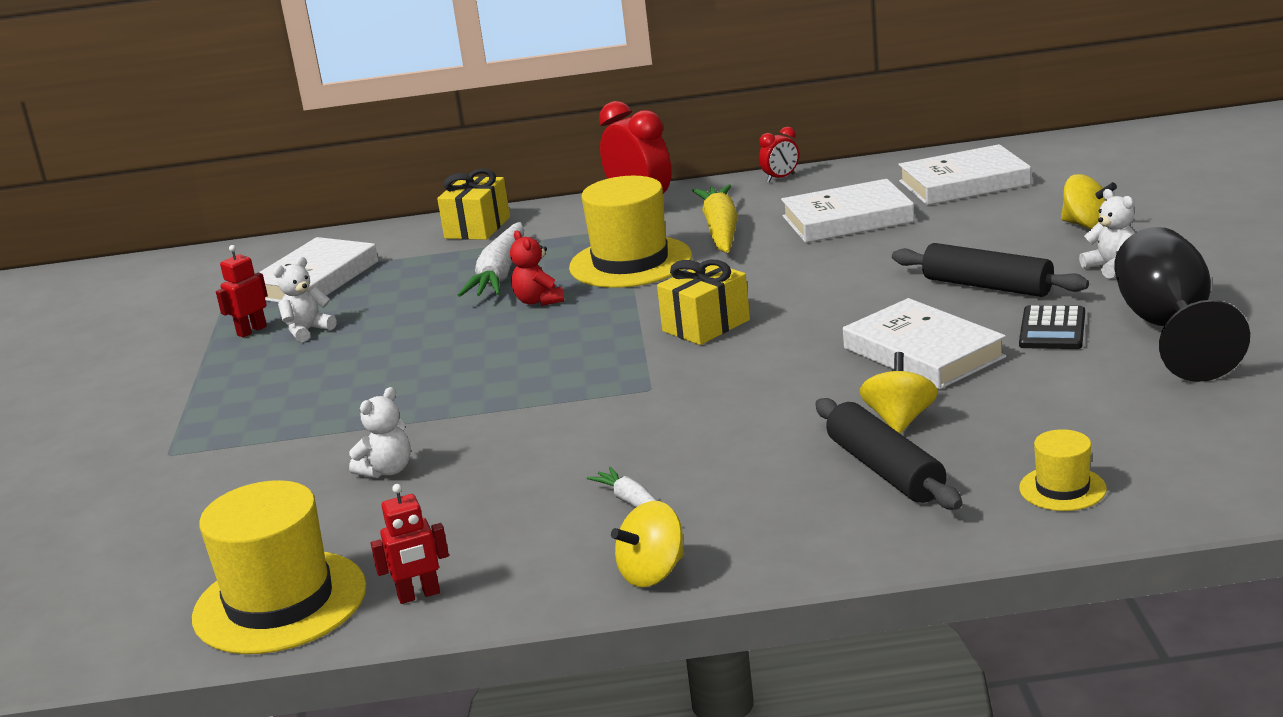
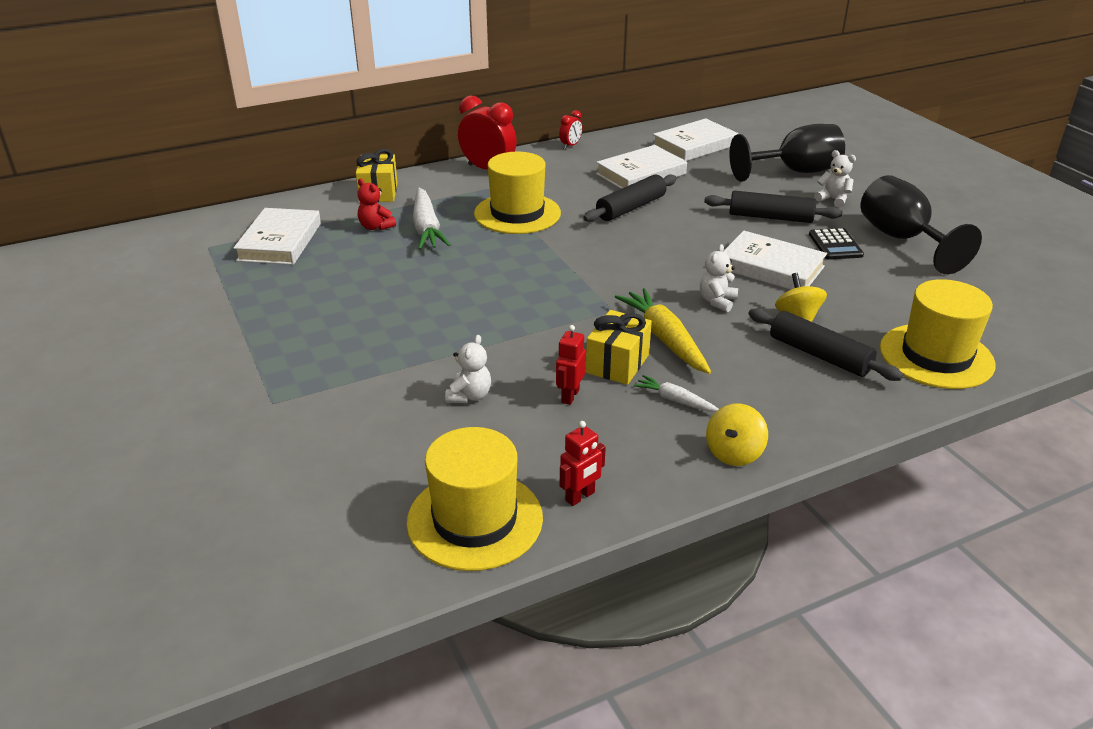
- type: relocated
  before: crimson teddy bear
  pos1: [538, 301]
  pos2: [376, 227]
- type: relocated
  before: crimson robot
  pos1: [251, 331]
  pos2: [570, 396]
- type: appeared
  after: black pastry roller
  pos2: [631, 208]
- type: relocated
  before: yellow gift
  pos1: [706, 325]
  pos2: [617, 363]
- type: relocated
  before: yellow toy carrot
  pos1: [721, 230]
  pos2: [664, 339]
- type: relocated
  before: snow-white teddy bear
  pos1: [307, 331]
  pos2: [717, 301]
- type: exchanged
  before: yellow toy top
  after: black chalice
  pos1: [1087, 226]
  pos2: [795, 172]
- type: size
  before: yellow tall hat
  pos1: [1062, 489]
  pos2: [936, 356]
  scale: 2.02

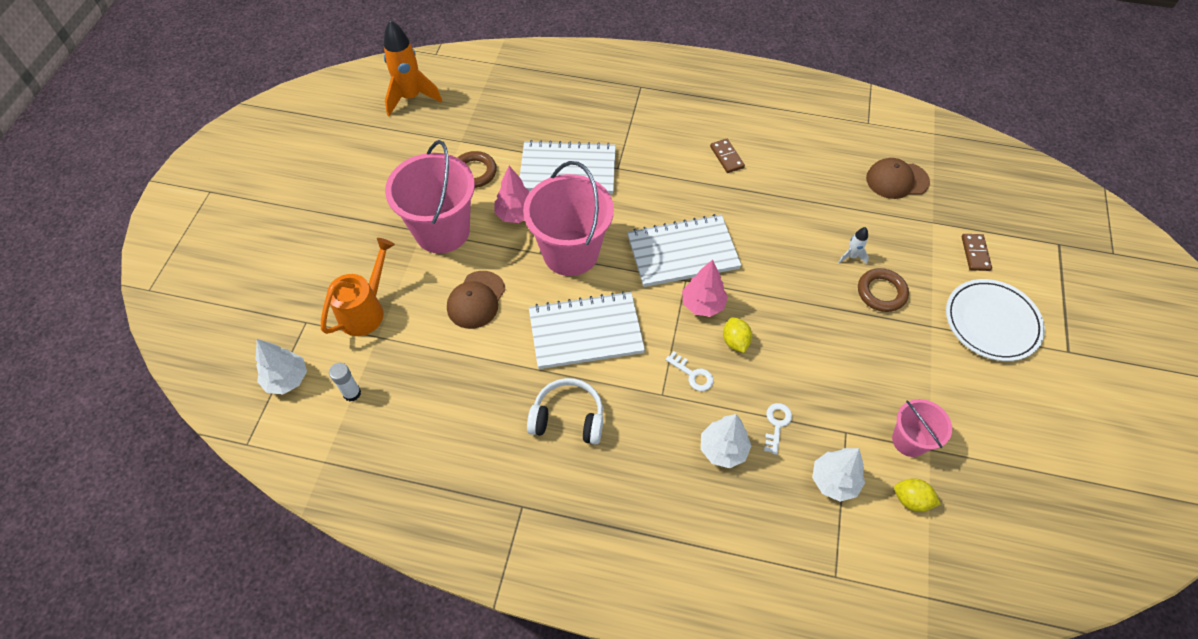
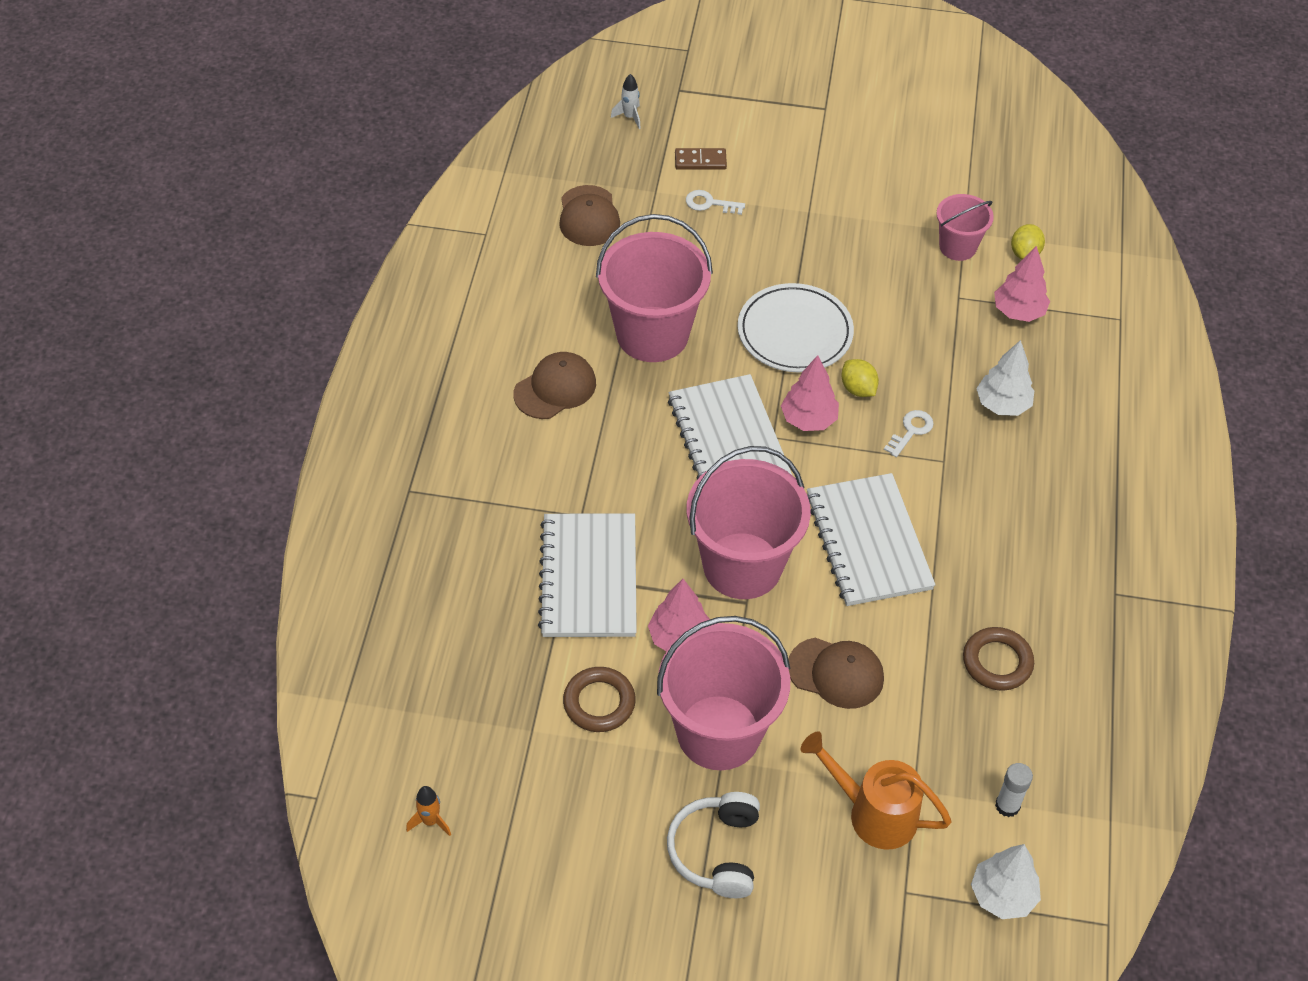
- type: size
  before: bright orange rocket
  pos1: [411, 98]
  pos2: [430, 821]
  scale: 0.45
- type: exchanged
  before: brown domino tile
  after: brown baseball cap
  pos1: [726, 157]
  pos2: [555, 388]
- type: appeared
  after: rosy pail
  pos2: [652, 334]
- type: relocated
  before: snow-white rocket
  pos1: [851, 256]
  pos2: [629, 117]
- type: relocated
  before: snow-white headset
  pos1: [568, 418]
  pos2: [716, 851]
- type: relocated
  before: snow-white door key
  pos1: [776, 424]
  pos2: [710, 203]
- type: relocated
  before: snow-white dinner plate
  pos1: [992, 322]
  pos2: [794, 332]
- type: spun
  before: yellow citrus fruit
  pos1: [735, 341]
  pos2: [858, 389]
  turn: 75
- type: relocated
  before: brown hoop
  pos1: [881, 292]
  pos2: [997, 662]
- type: colour
  before: snow-white fir tree
  after: rosy fir tree
  pos1: [834, 481]
  pos2: [1018, 312]

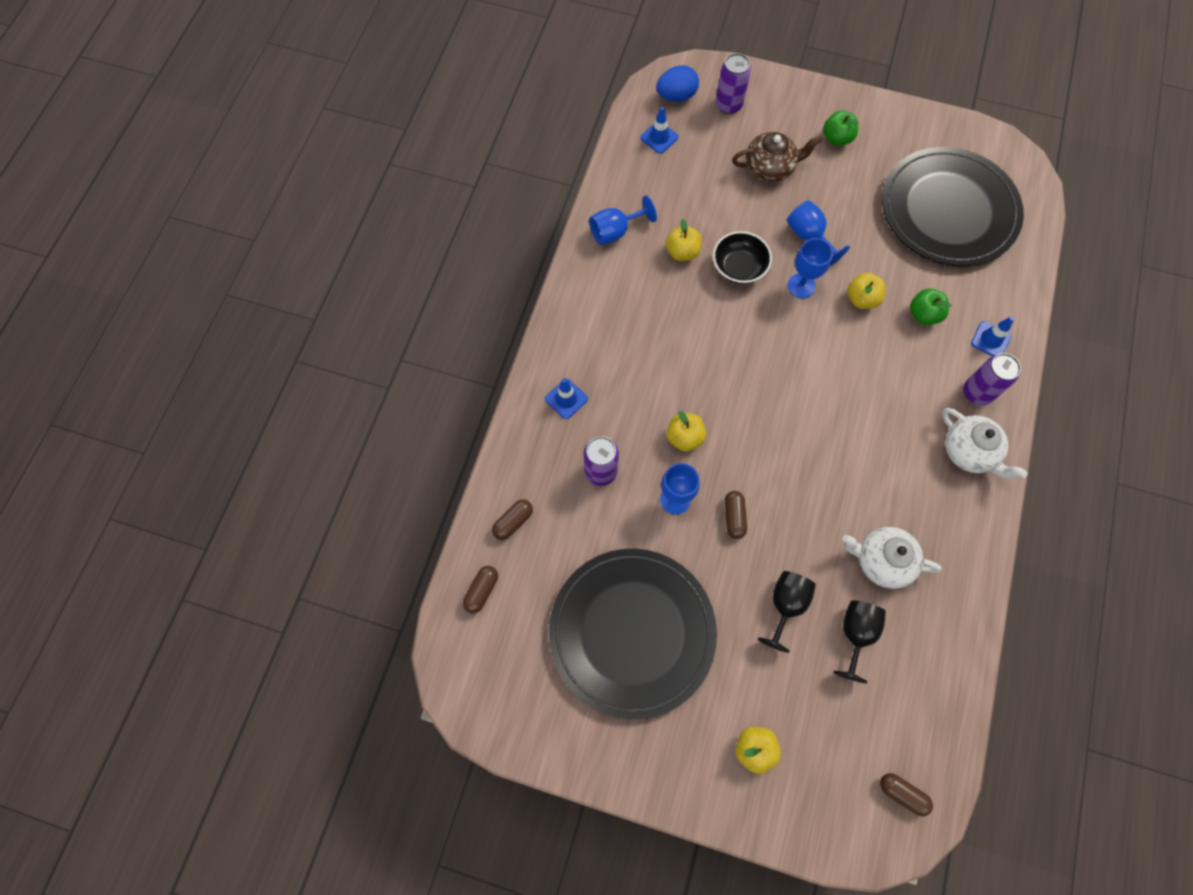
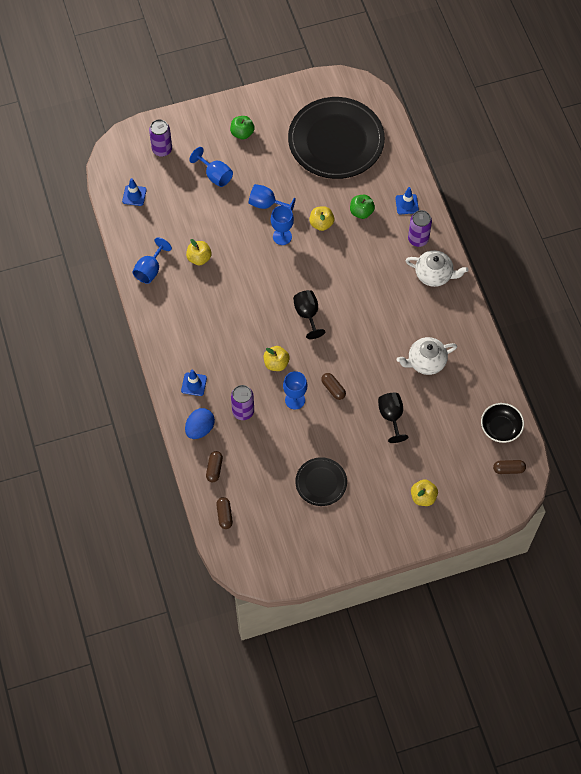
- type: relocated
  before: blue toy egg
  pos1: [676, 96]
  pos2: [200, 429]
- type: exchanged
  before: brown teapot
  after: blue chalice
  pos1: [770, 168]
  pos2: [215, 175]
- type: relocated
  before: black chalice
  pos1: [856, 634]
  pos2: [307, 314]
- type: size
  before: black dinner plate
  pos1: [632, 632]
  pos2: [321, 482]
  scale: 0.48
- type: relocated
  before: black bowl
  pos1: [739, 267]
  pos2: [500, 428]

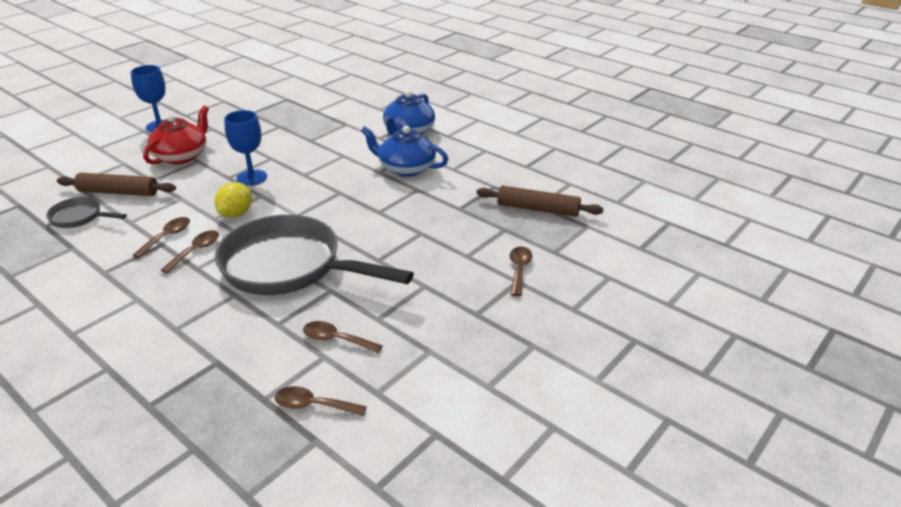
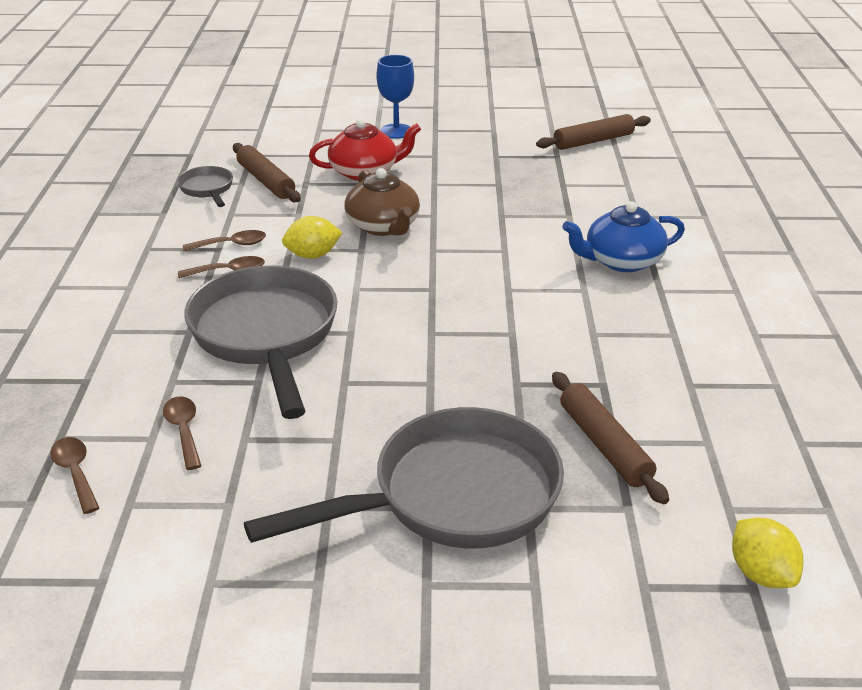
- type: exchanged
  before: brown tablespoon
  after: ash-grey skillet
  pos1: [519, 269]
  pos2: [452, 496]
- type: exchanged
  before: blue chalice
  after: brown teapot
  pos1: [252, 177]
  pos2: [383, 226]
- type: appeared
  after: brown pastry roller
  pos2: [593, 141]
- type: appeared
  after: yellow citrus fruit
  pos2: [761, 573]
- type: missing
  before: blue teapot
  pos1: [406, 168]

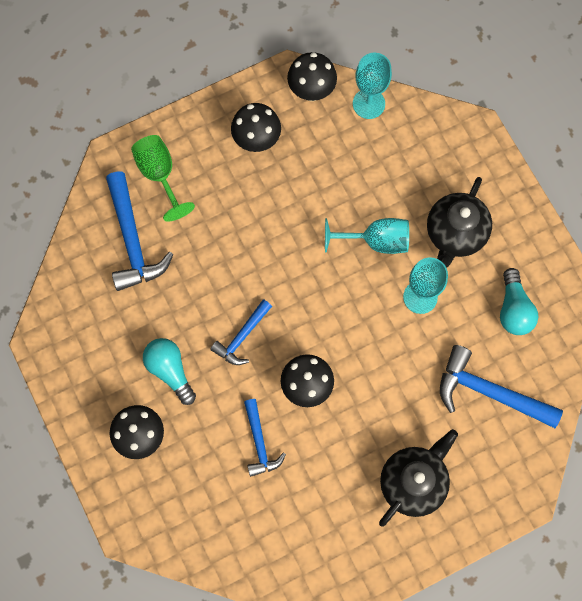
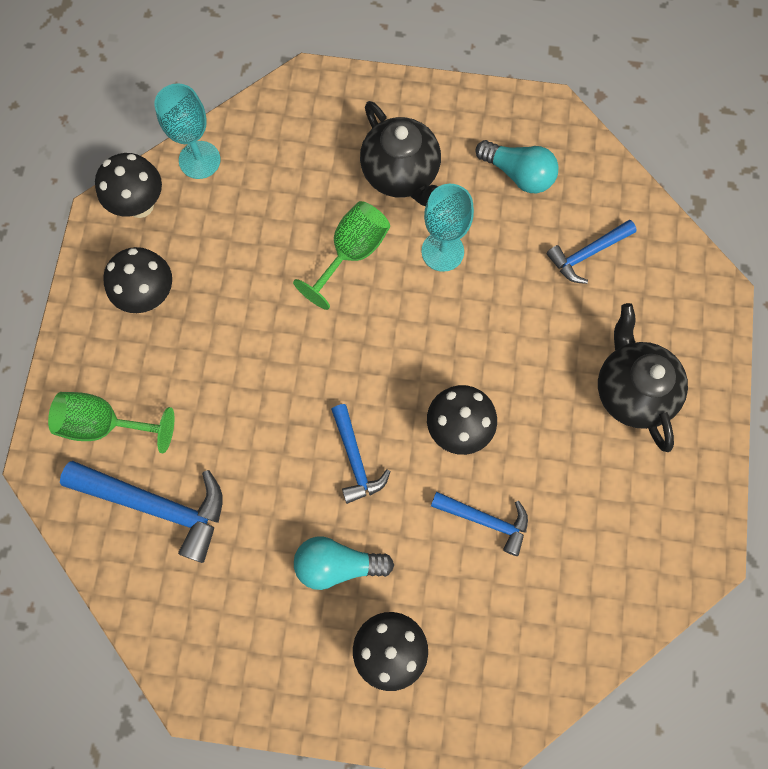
- type: colour
  before: teal chalice
  after: emerald chalice
  pos1: [376, 241]
  pos2: [351, 253]
- type: size
  before: blue carpenter's hammer
  pos1: [489, 392]
  pos2: [587, 254]
  scale: 0.6

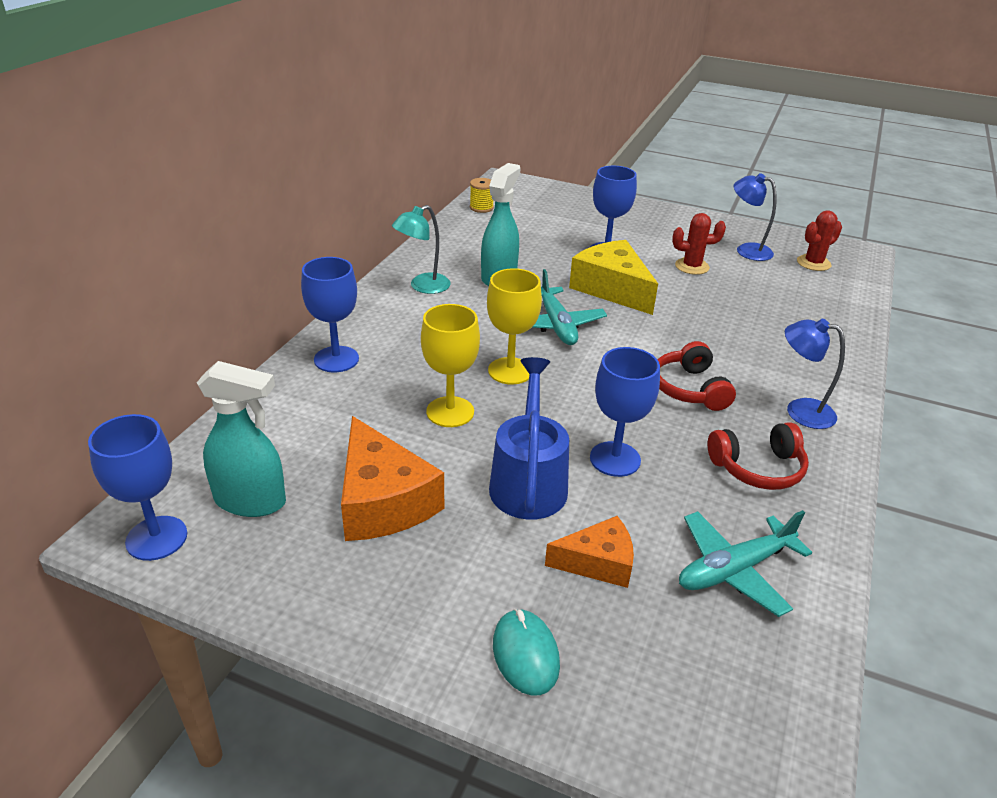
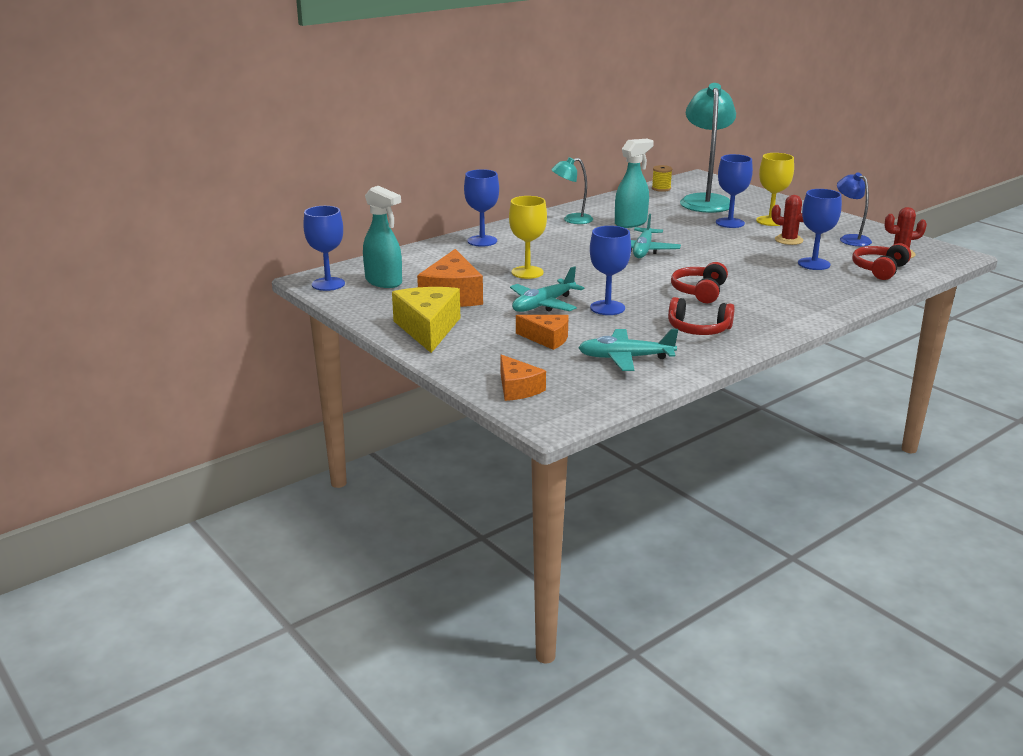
- type: relocated
  before: yellow cheese
  pos1: [612, 289]
  pos2: [428, 329]
- type: appeared
  after: bright orange cheese
  pos2: [517, 388]
- type: exchanged
  before: blue sprinkling can
  after: teal toy plane
  pos1: [528, 480]
  pos2: [543, 305]
- type: appeared
  after: teal lamp
  pos2: [705, 201]
- type: relocated
  before: yellow chalice
  pos1: [510, 371]
  pos2: [770, 221]
- type: appeared
  after: blue chalice
  pos2: [814, 264]
- type: appeared
  after: crimson headset
  pos2: [879, 269]
- type: missing
  before: teal PC mouse
  pos1: [525, 654]
- type: missing
  before: blue lamp
  pos1: [800, 411]

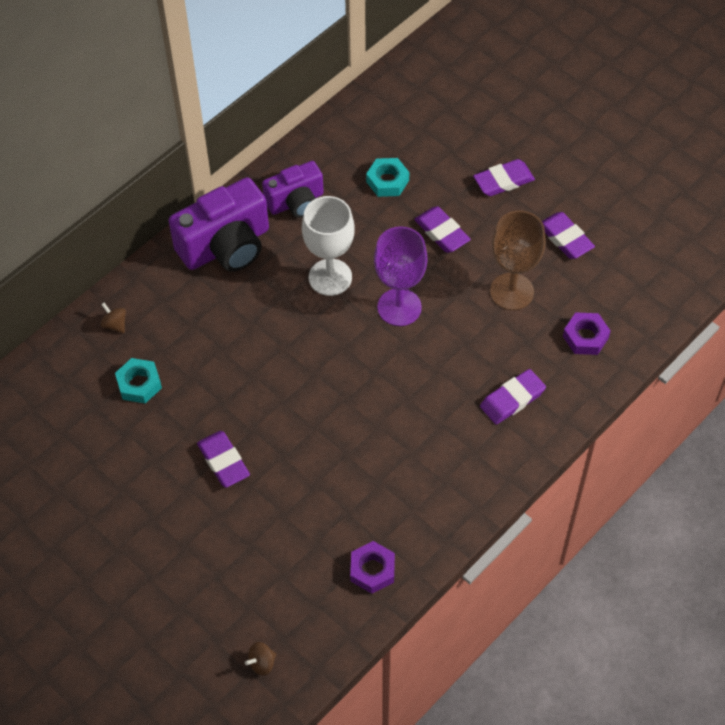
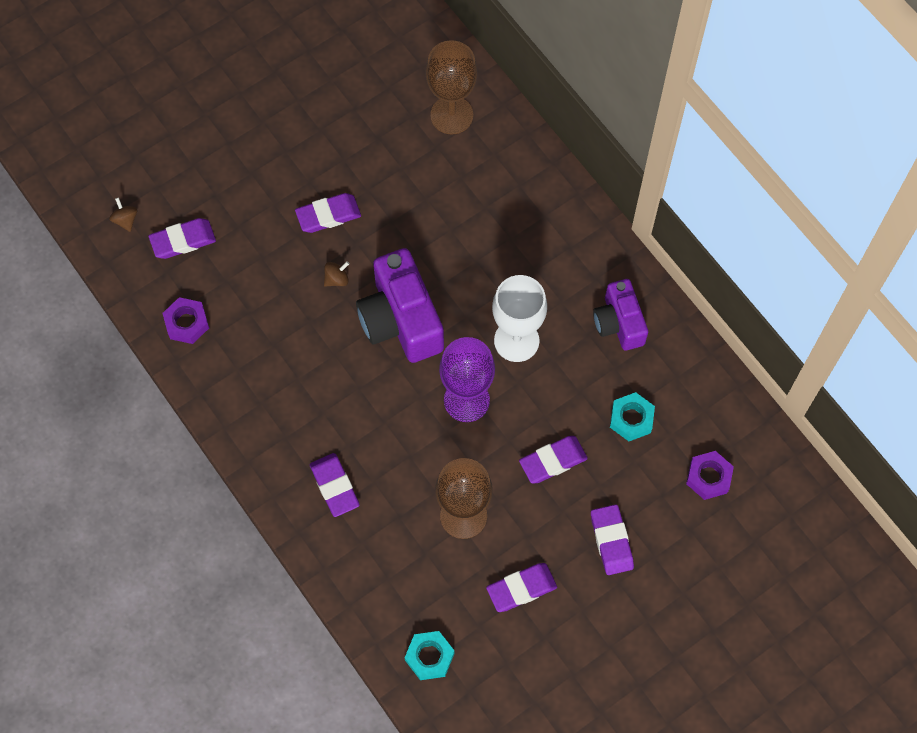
- type: appeared
  after: purple pencil eraser
  pos2: [183, 240]
- type: relocated
  before: brown toy top
  pos1: [115, 324]
  pos2: [337, 279]
- type: relocated
  before: purple camera
  pos1: [226, 246]
  pos2: [401, 320]
- type: relocated
  before: teal nut
  pos1: [139, 384]
  pos2: [429, 657]
- type: appeared
  after: brown chalice
  pos2: [451, 115]
- type: relocated
  before: purple nut
  pos1: [585, 337]
  pos2: [708, 477]

